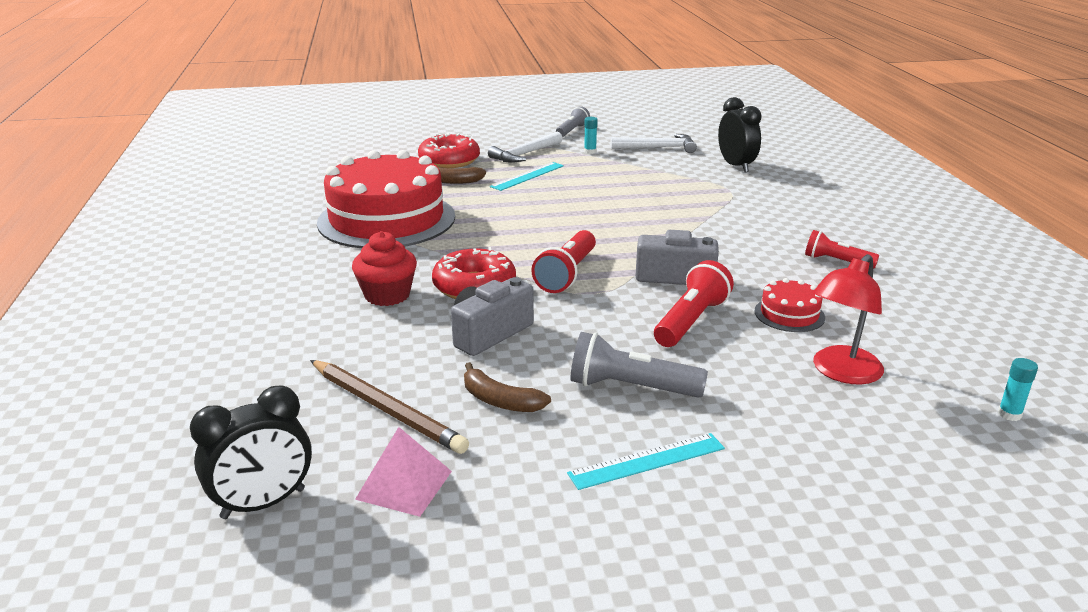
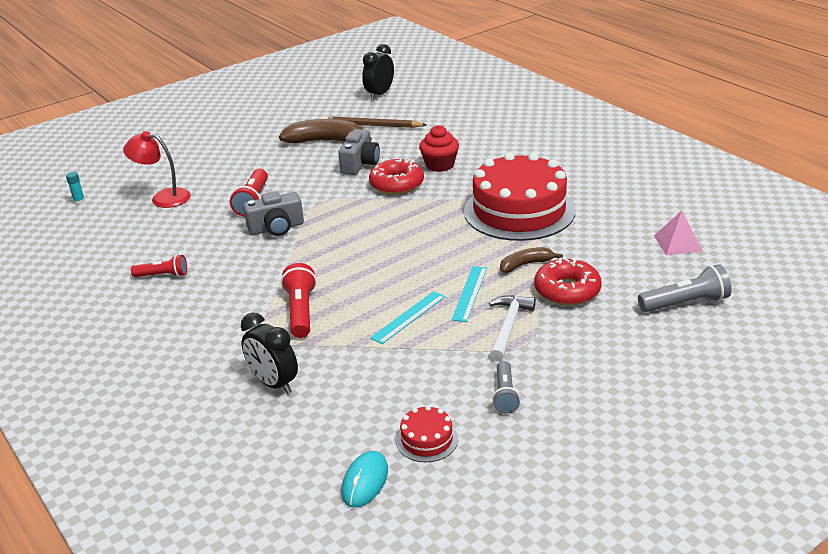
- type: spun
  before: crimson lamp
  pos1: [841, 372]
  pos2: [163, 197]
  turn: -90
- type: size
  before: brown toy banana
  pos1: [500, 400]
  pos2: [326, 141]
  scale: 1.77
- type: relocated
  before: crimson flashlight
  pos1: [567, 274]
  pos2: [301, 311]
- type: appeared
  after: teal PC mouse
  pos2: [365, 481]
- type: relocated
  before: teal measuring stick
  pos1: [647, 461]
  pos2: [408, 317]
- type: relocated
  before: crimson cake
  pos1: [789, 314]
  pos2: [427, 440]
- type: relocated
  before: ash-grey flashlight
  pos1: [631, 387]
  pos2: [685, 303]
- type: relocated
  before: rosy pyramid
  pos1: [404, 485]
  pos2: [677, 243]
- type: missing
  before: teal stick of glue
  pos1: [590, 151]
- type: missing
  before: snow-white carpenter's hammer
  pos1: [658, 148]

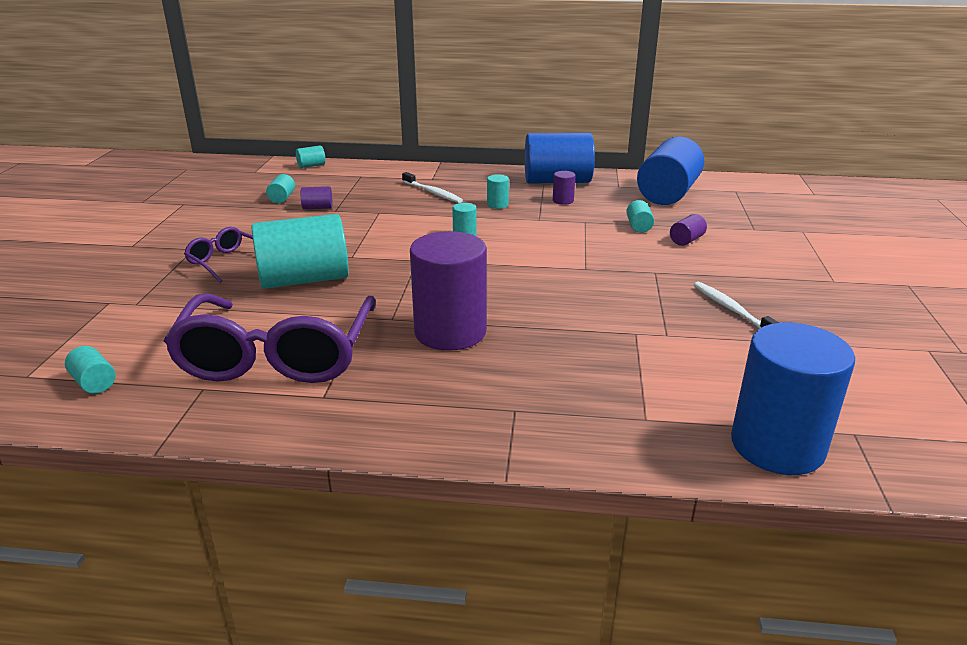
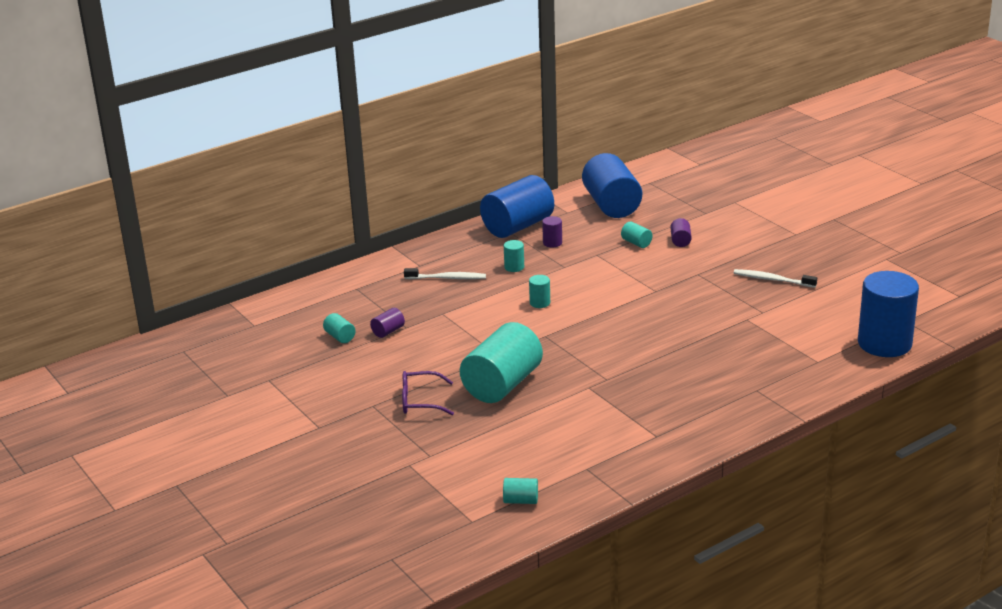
- type: missing
  before: purple glasses
  pos1: [277, 356]
- type: missing
  before: teal solid cylinder
  pos1: [311, 165]
- type: missing
  before: purple solid cylinder
  pos1: [450, 332]

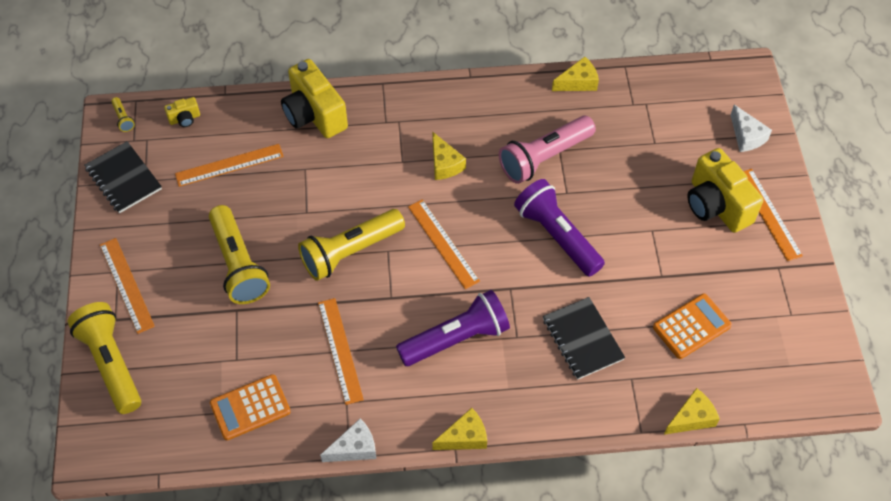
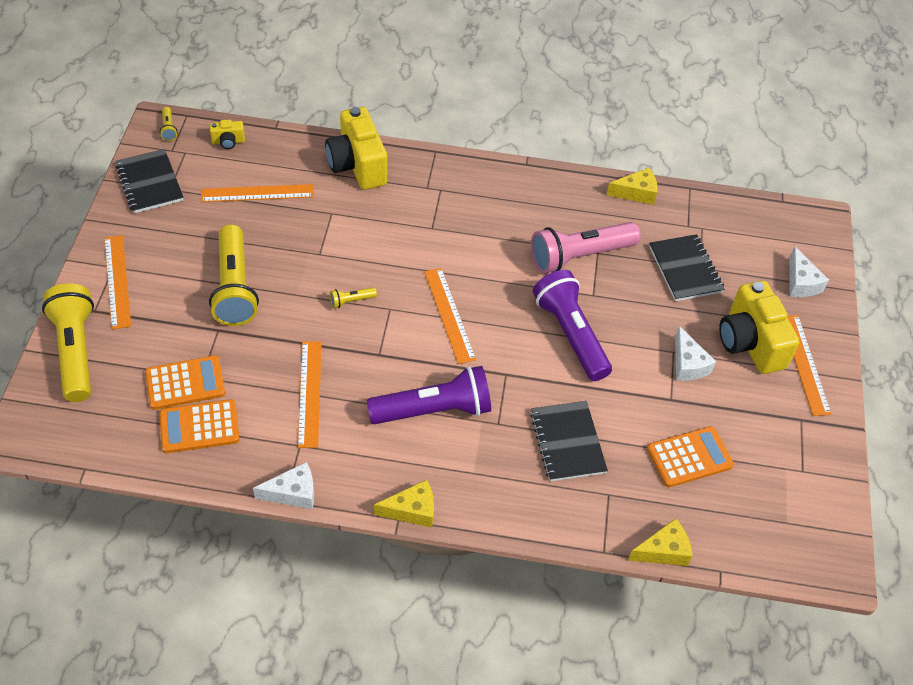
- type: appeared
  after: bright orange adding machine
  pos2: [185, 383]
- type: size
  before: yellow flashlight
  pos1: [350, 252]
  pos2: [351, 301]
  scale: 0.4
- type: appeared
  after: black exercise book
  pos2: [685, 269]
- type: appeared
  after: snow-white cheese
  pos2: [688, 364]
- type: missing
  before: yellow cheese
  pos1: [444, 164]

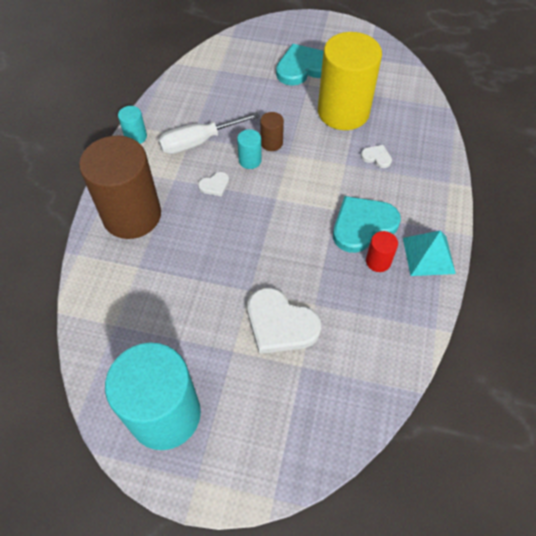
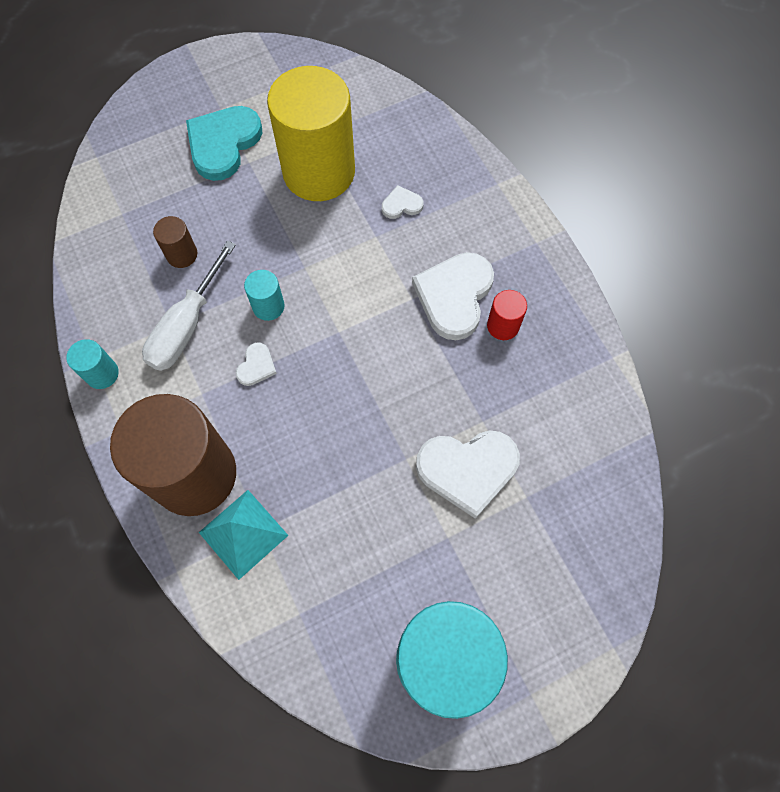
- type: relocated
  before: brown solid cylinder
  pos1: [271, 143]
  pos2: [182, 254]
- type: relocated
  before: teal pyramid
  pos1: [428, 255]
  pos2: [243, 533]
- type: colour
  before: teal heart
  after: snow-white heart
  pos1: [362, 225]
  pos2: [454, 296]

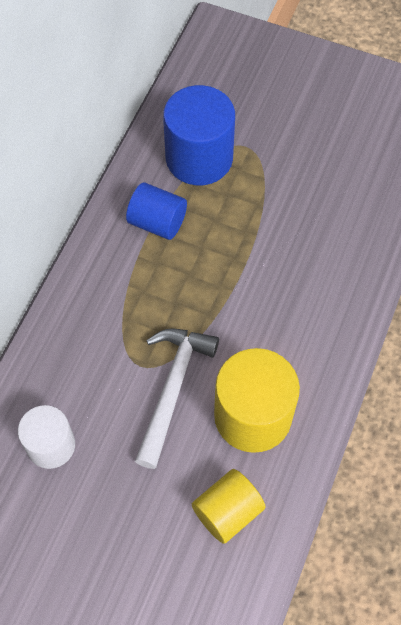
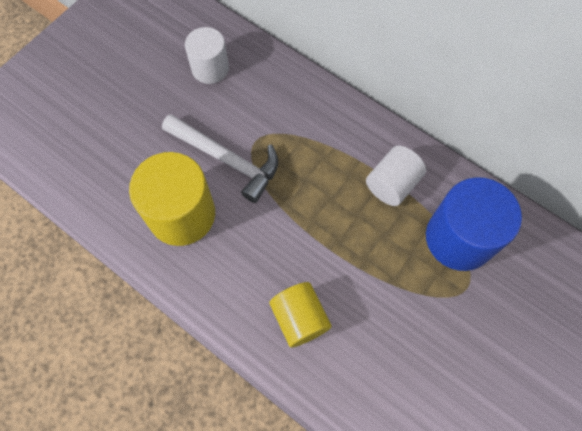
- type: relocated
  before: yellow solid cylinder
  pos1: [227, 512]
  pos2: [299, 318]
- type: colour
  before: blue solid cylinder
  after: snow-white solid cylinder
  pos1: [157, 222]
  pos2: [392, 184]

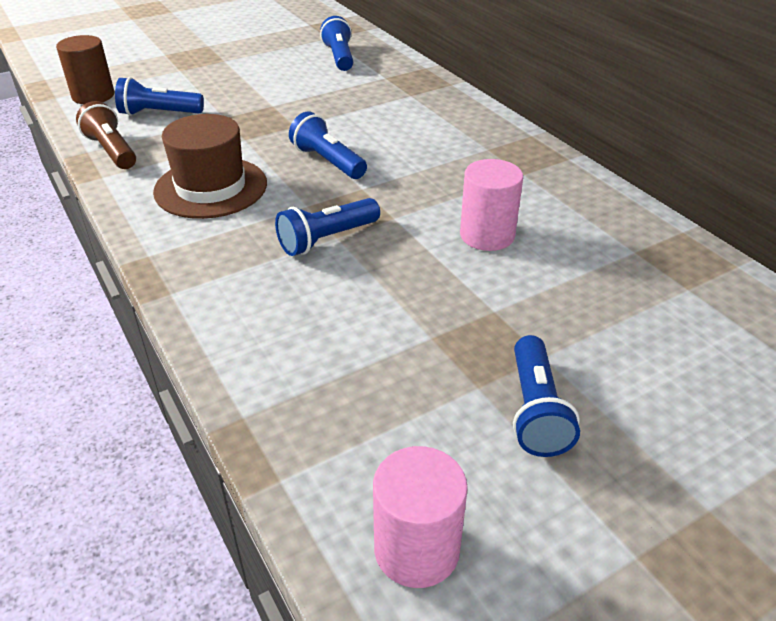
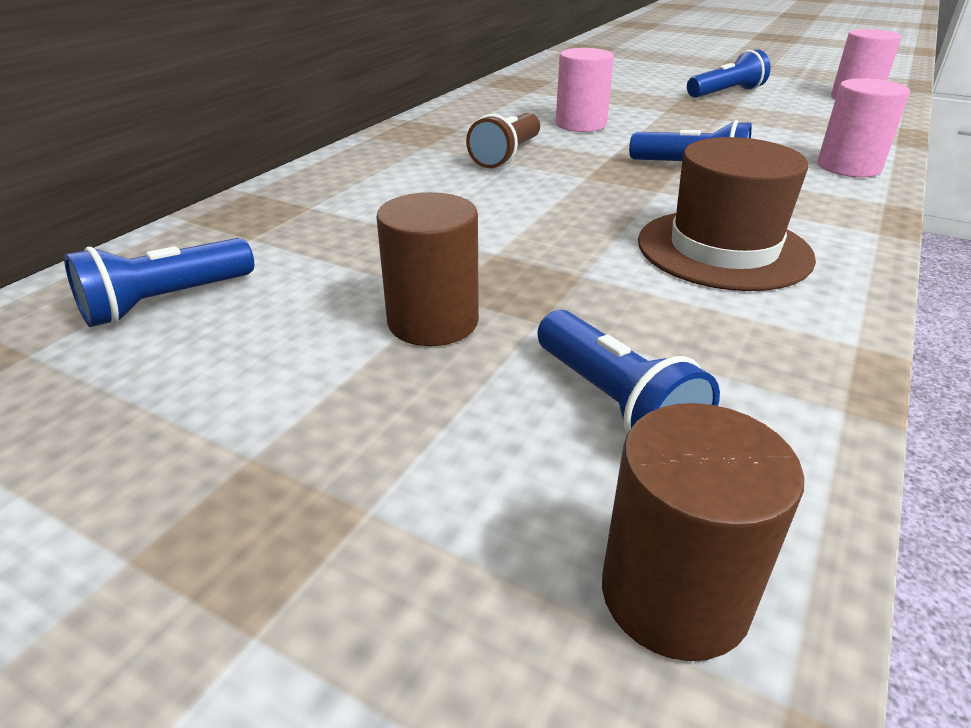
- type: appeared
  after: brown solid cylinder
  pos2: [433, 321]
- type: relocated
  before: brown flashlight
  pos1: [112, 151]
  pos2: [507, 156]
- type: appeared
  after: rosy solid cylinder
  pos2: [848, 167]
- type: missing
  before: blue flashlight
  pos1: [328, 161]

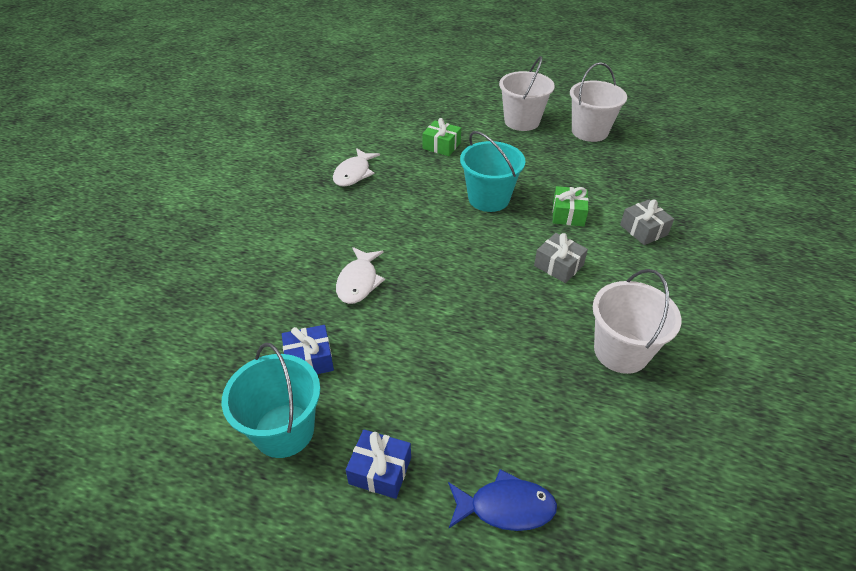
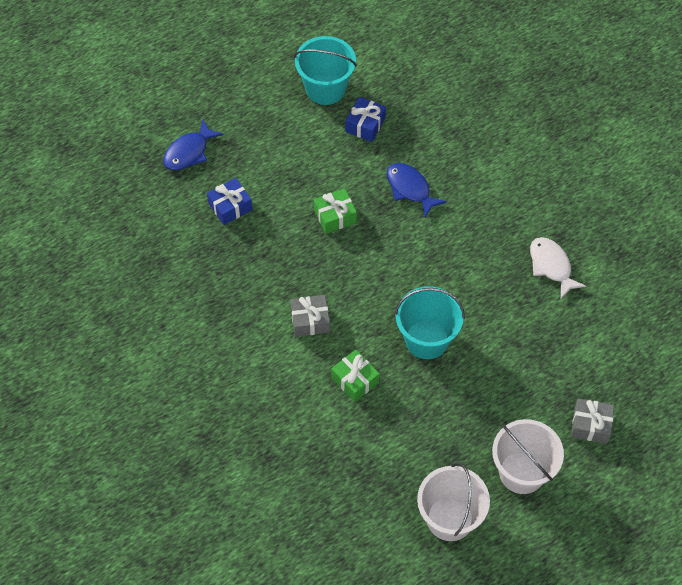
- type: relocated
  before: blue gift
  pos1: [380, 470]
  pos2: [230, 206]
- type: relocated
  before: emerald gift
  pos1: [441, 146]
  pos2: [335, 216]
- type: colour
  before: snow-white toy fish
  after: blue toy fish
  pos1: [359, 282]
  pos2: [410, 189]
- type: relocated
  before: ash-grey gift
  pos1: [643, 230]
  pos2: [590, 425]
- type: missing
  before: snow-white pail
  pos1: [621, 351]

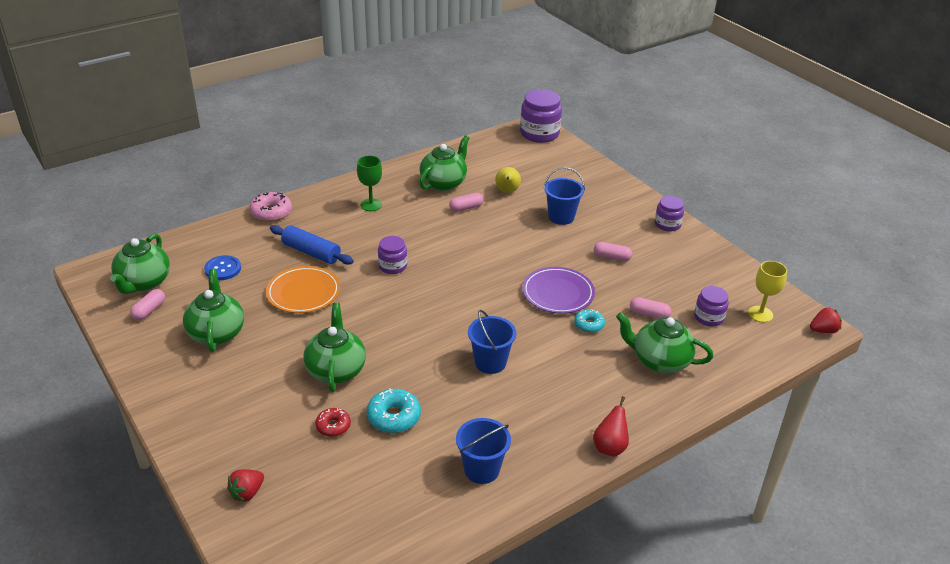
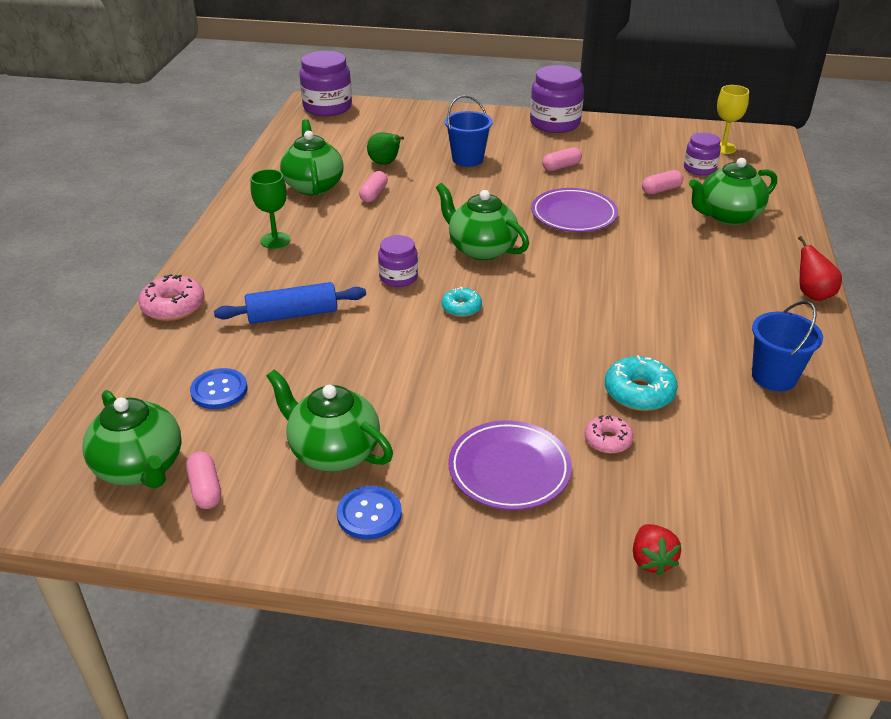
- type: appeared
  after: blue sewing button
  pos2: [369, 514]
- type: colour
  before: yellow pear
  after: emerald pear
  pos1: [507, 191]
  pos2: [385, 163]
- type: relocated
  before: emerald teapot
  pos1: [336, 370]
  pos2: [481, 249]
- type: relocated
  before: teal glazed donut
  pos1: [589, 325]
  pos2: [461, 308]
- type: appeared
  after: purple dinner plate
  pos2: [509, 469]
- type: size
  before: purple jar
  pos1: [667, 224]
  pos2: [555, 123]
  scale: 1.71
- type: colour
  before: crimson glazed donut
  after: rosy glazed donut
  pos1: [333, 426]
  pos2: [607, 440]
- type: missing
  before: bright orange dinner plate
  pos1: [303, 293]
- type: missing
  before: blue pail
  pos1: [490, 362]
- type: missing
  before: crimson strawberry
  pos1: [823, 330]

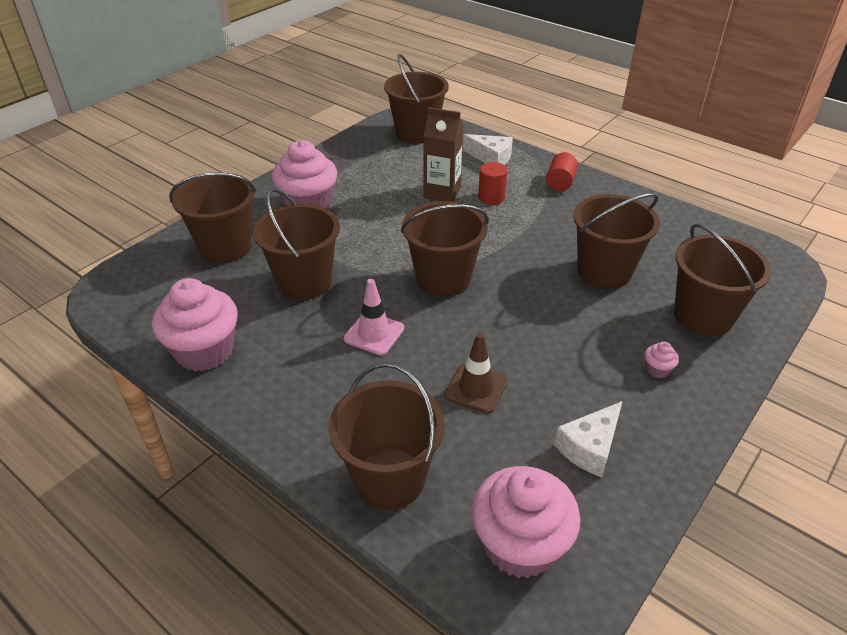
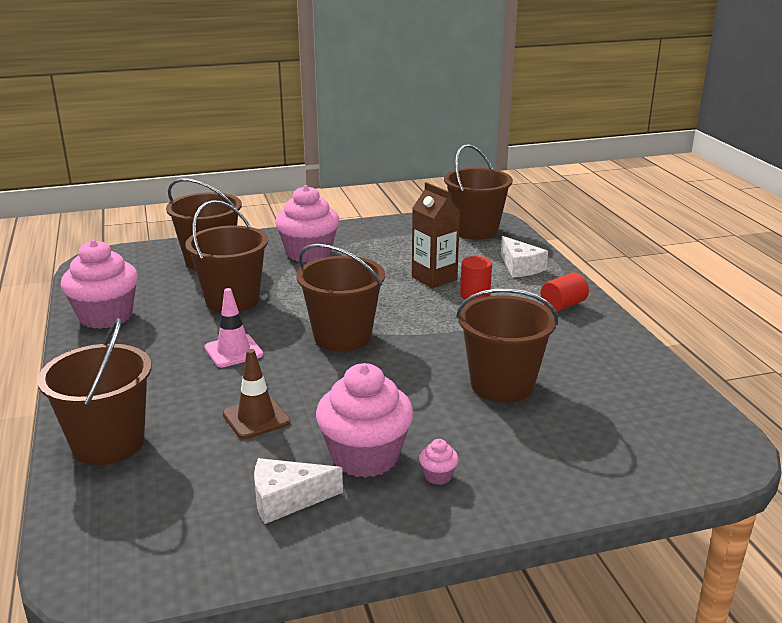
- type: relocated
  before: rosy cupcake
  pos1: [520, 545]
  pos2: [365, 457]
- type: missing
  before: brown pail
  pos1: [703, 316]

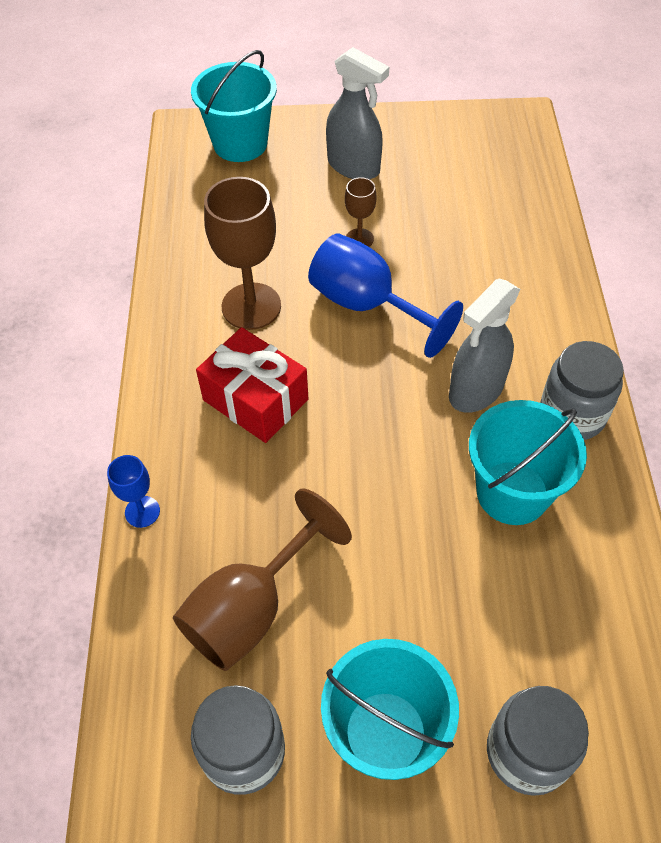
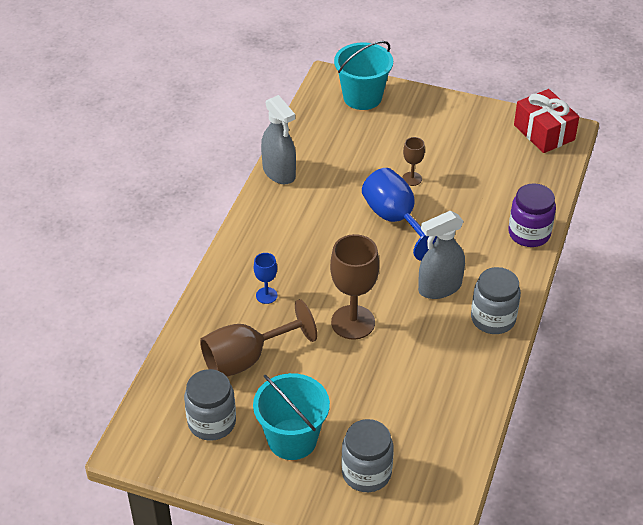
- type: relocated
  before: blue chalice
  pos1: [142, 511]
  pos2: [266, 295]
- type: relocated
  before: ash-grey spray bottle
  pos1: [354, 166]
  pos2: [279, 172]
- type: relocated
  before: brown chalice
  pos1: [251, 306]
  pos2: [353, 322]
- type: appeared
  after: purple jar
  pos2: [529, 233]
- type: relocated
  before: crimson gift
  pos1: [255, 400]
  pos2: [544, 132]
- type: missing
  before: teal pail
  pos1: [512, 492]

